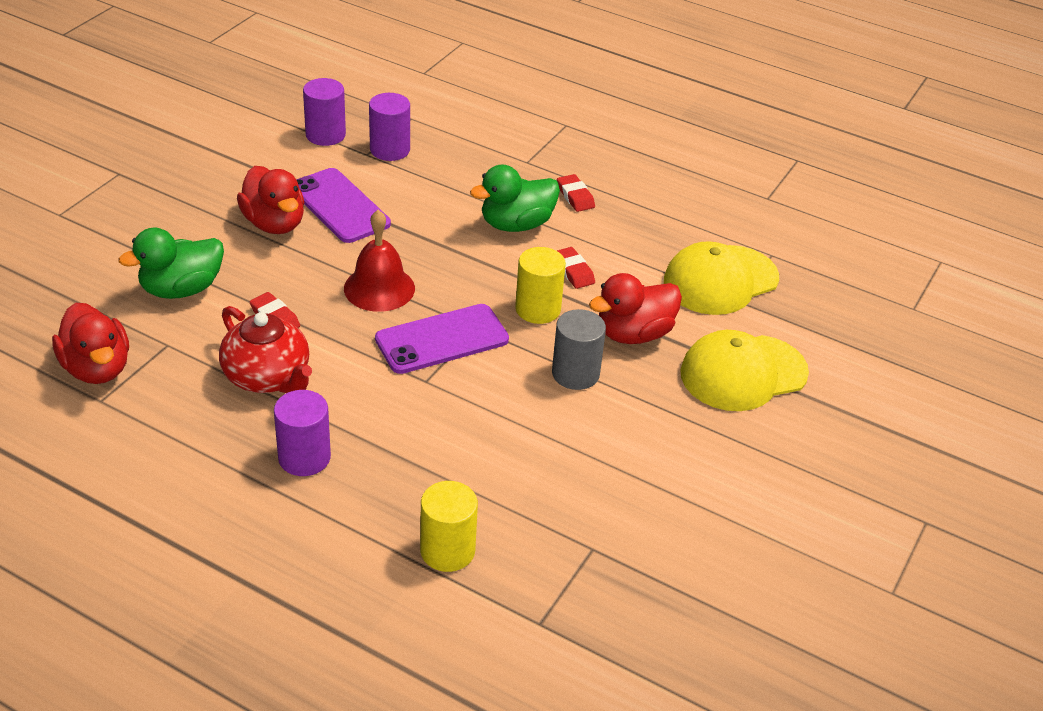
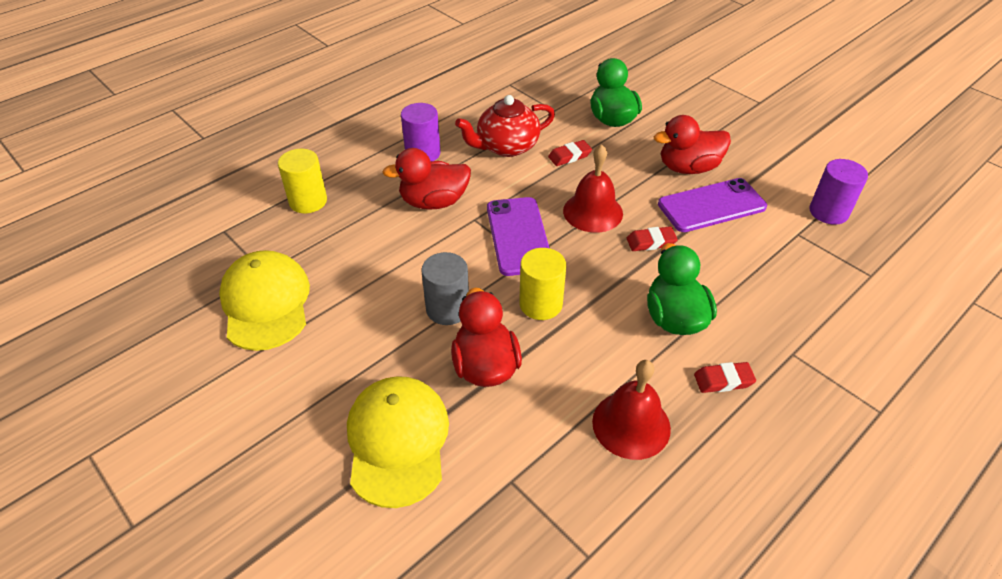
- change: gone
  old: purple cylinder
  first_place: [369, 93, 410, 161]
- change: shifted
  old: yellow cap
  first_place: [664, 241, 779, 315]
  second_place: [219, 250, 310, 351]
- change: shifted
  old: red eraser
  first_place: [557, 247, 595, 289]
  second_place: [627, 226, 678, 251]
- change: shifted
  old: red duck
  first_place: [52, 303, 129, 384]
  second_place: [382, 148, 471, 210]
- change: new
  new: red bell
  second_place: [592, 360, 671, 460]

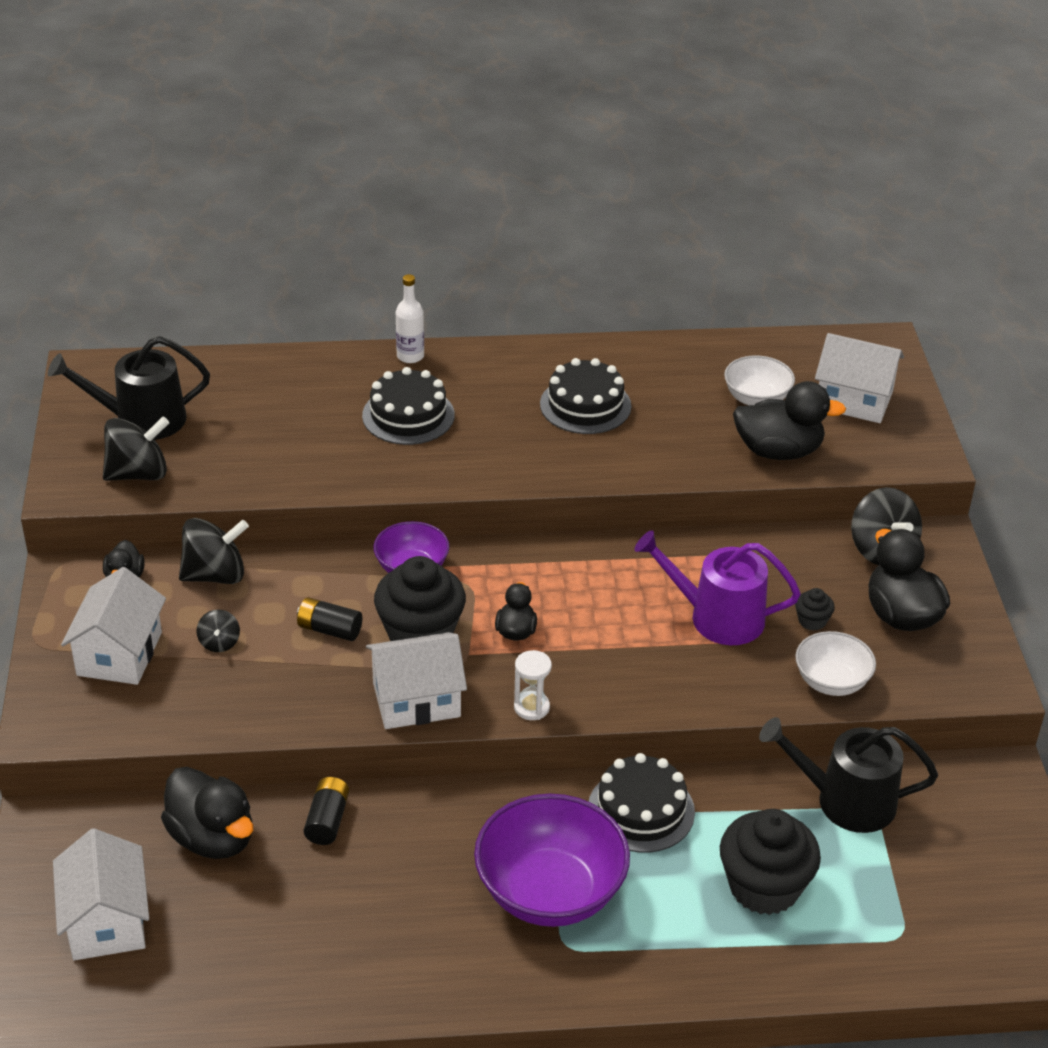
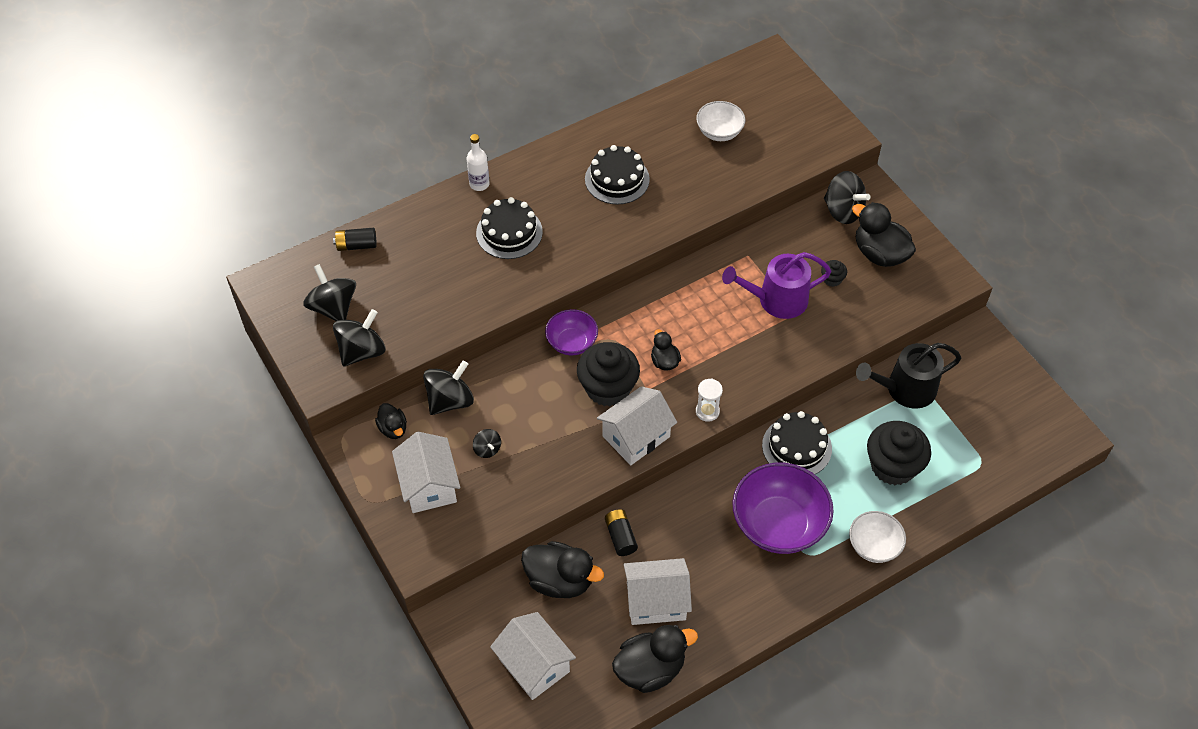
- change: shifted
  old: white house
  first_place: [815, 333, 904, 423]
  second_place: [624, 558, 692, 625]
- change: swapped
  old: black watering can
  new: black spinning top
  first_place: [48, 336, 210, 440]
  second_place: [303, 264, 356, 321]
- change: shifted
  old: black duck
  first_place: [733, 381, 846, 460]
  second_place: [612, 625, 698, 693]
- change: shifted
  old: black battery
  first_place: [297, 597, 362, 641]
  second_place: [333, 228, 377, 251]
- change: shifted
  old: white bowl
  first_place: [795, 631, 876, 696]
  second_place: [849, 511, 906, 563]

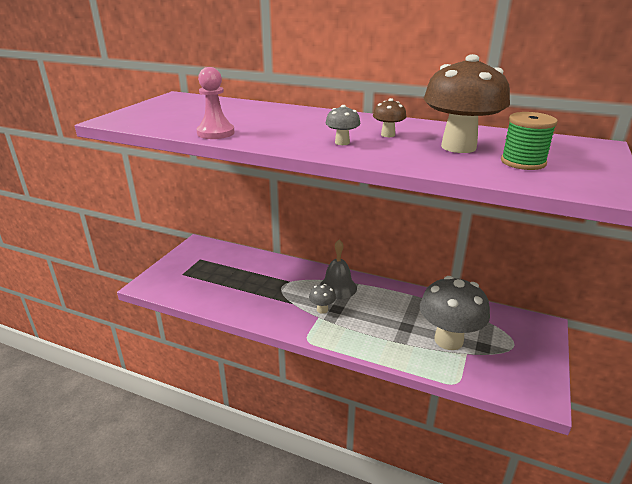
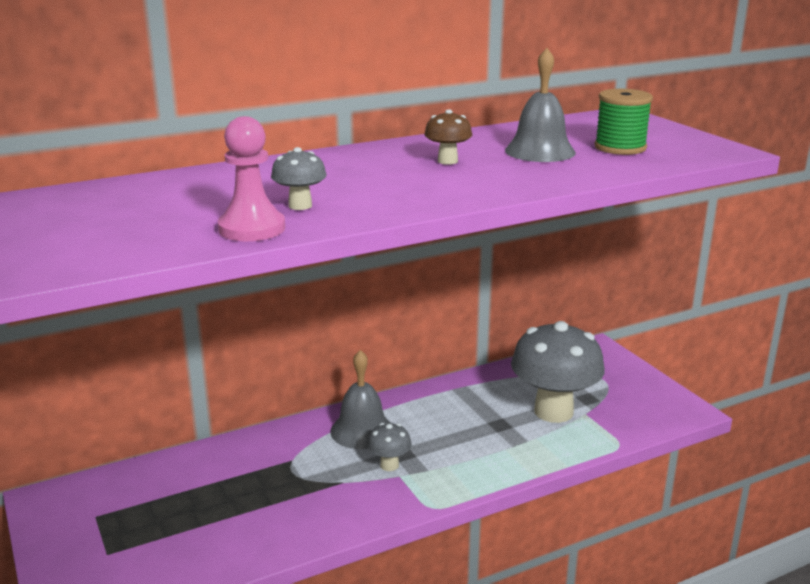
- change: swapped
  old: brown mushroom
  new: grey bell
  first_place: [424, 54, 510, 153]
  second_place: [505, 48, 576, 162]
- change: shifted
  old: grey mushroom
  first_place: [325, 105, 360, 145]
  second_place: [271, 147, 326, 210]

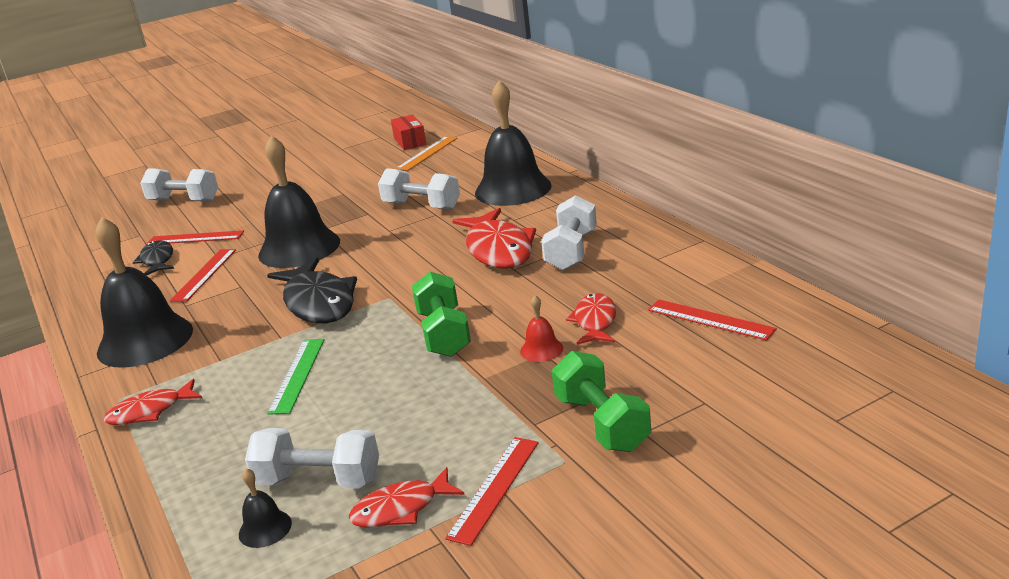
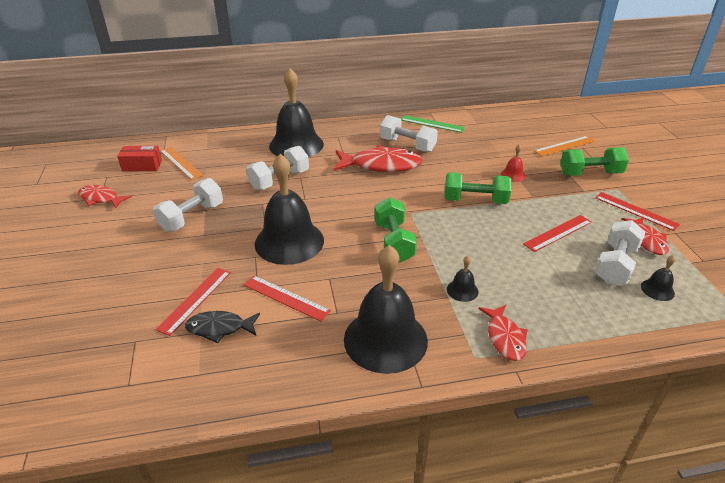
- change: shifted
  old: white dumbbell
  first_place: [140, 169, 218, 202]
  second_place: [153, 178, 223, 232]
- change: swapped
  old: black fish
  new: green dumbbell
  first_place: [267, 258, 357, 323]
  second_place: [375, 197, 417, 262]
- change: shifted
  old: red fish
  first_place: [566, 293, 616, 345]
  second_place: [78, 185, 132, 208]
- change: shifted
  old: red ruler
  first_place: [648, 300, 777, 341]
  second_place: [523, 215, 592, 252]
- change: shifted
  old: green ruler
  first_place: [267, 339, 325, 415]
  second_place: [401, 115, 465, 133]
- change: new
  new: orange ruler
  second_place: [534, 136, 595, 156]
- change: new
  new: black bell
  second_place: [447, 256, 478, 302]

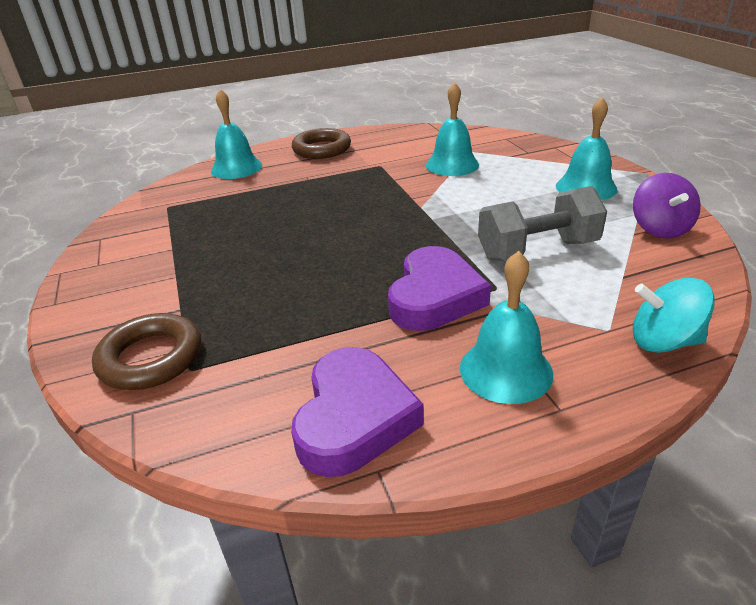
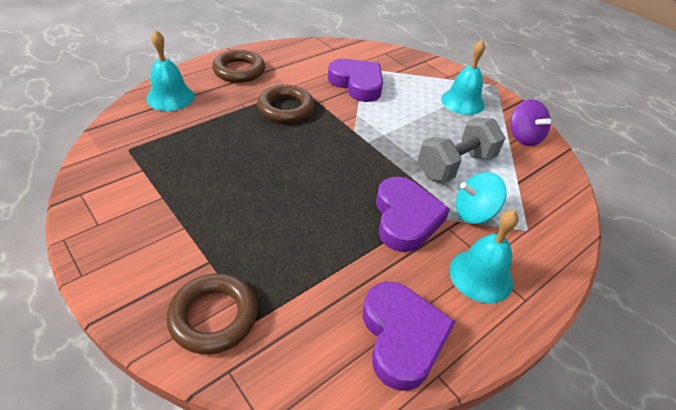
- change: swapped
  old: turquoise bell
  new: purple heart
  first_place: [426, 82, 479, 176]
  second_place: [328, 59, 383, 102]
- change: shifted
  old: turquoise spinning top
  first_place: [633, 278, 715, 353]
  second_place: [456, 172, 507, 224]
- change: new
  new: brown ring
  second_place: [257, 85, 314, 123]

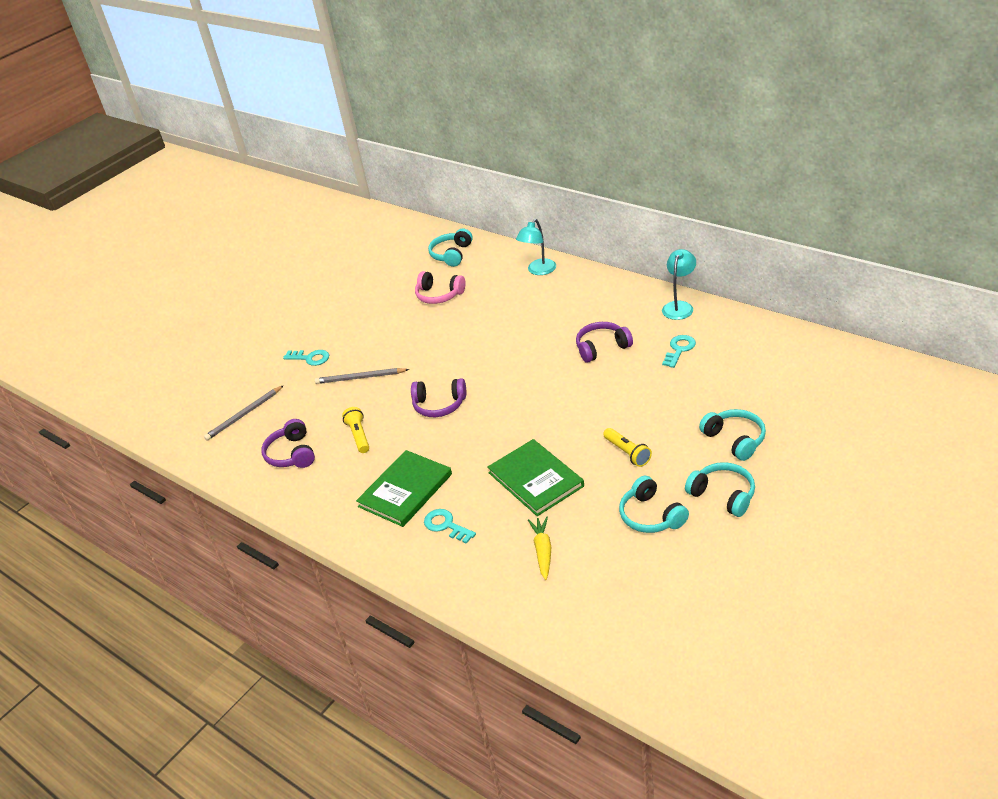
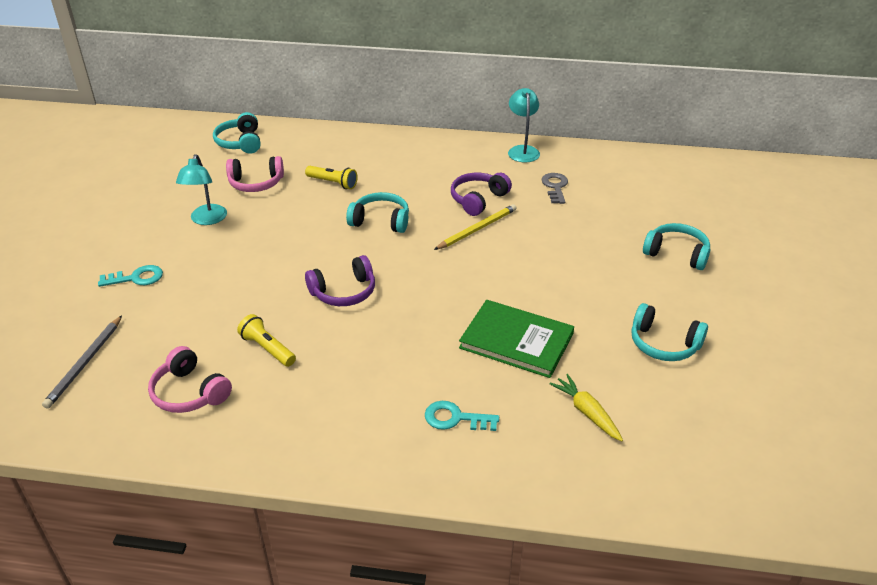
- change: shifted
  old: turquoise lamp
  first_place: [516, 219, 556, 275]
  second_place: [176, 154, 227, 225]
- change: repainted
  old: turquoise key
  new: grey key
  first_place: [662, 335, 696, 368]
  second_place: [541, 173, 568, 204]
- change: gone
  old: grey pencil
  first_place: [315, 368, 409, 384]
- change: repainted
  old: purple headphones
  new: pink headphones
  first_place: [261, 419, 315, 468]
  second_place: [148, 346, 232, 413]
- change: shifted
  old: yellow flashlight
  first_place: [603, 428, 652, 467]
  second_place: [305, 166, 358, 189]
- change: gone
  old: green book
  first_place: [356, 450, 452, 527]
- change: shifted
  old: turquoise headphones
  first_place: [685, 462, 755, 517]
  second_place: [346, 192, 409, 233]
- change: new
  new: yellow pencil
  second_place: [434, 204, 517, 250]

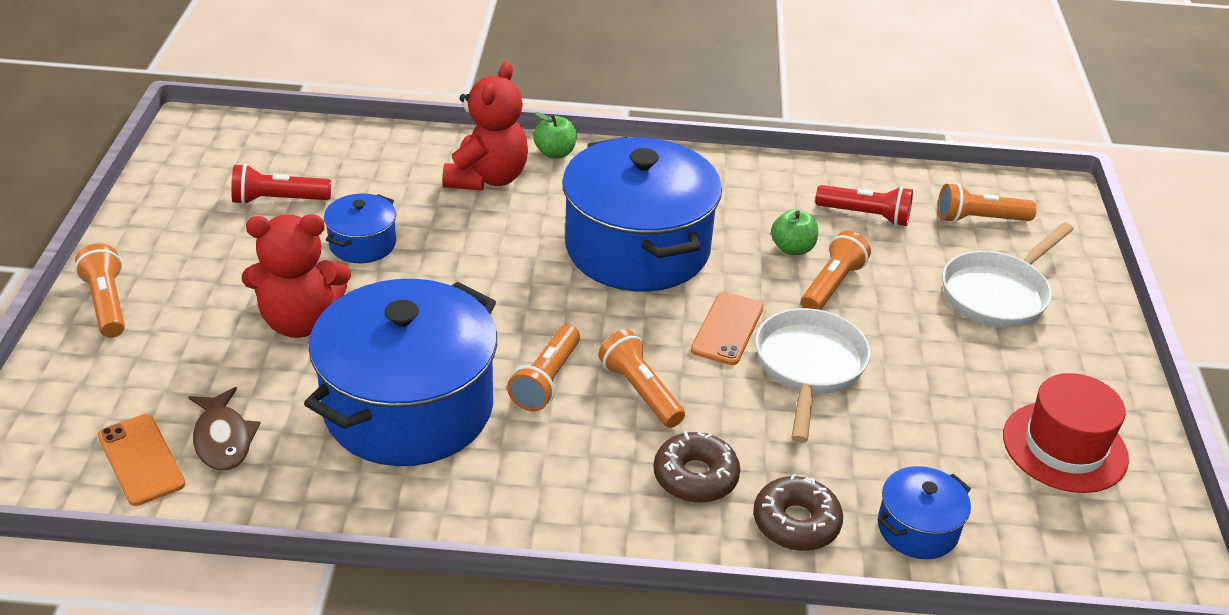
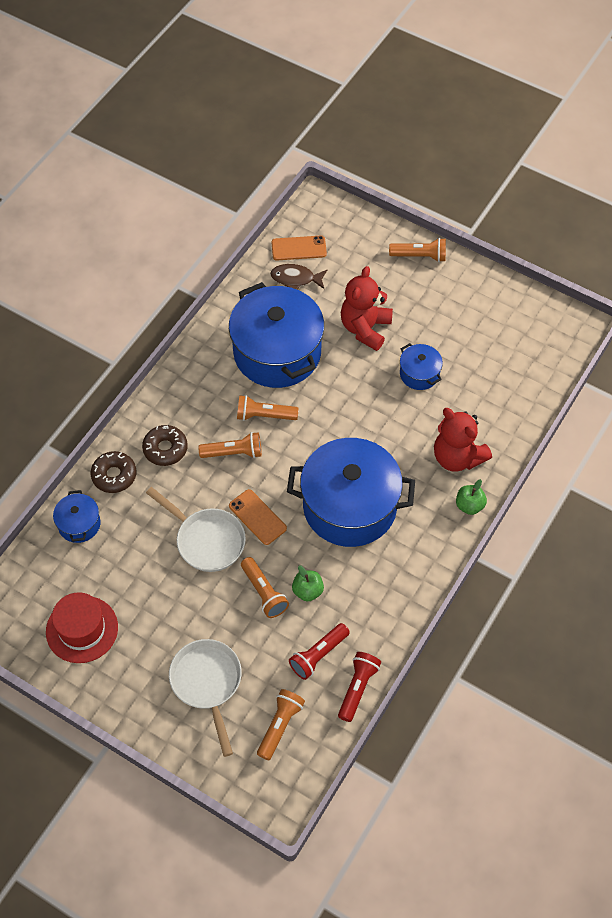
- change: shifted
  old: red flashlight
  first_place: [231, 164, 331, 205]
  second_place: [338, 652, 381, 722]
- change: rotated
  old: orange flashlight
  first_place: [507, 325, 580, 411]
  second_place: [237, 395, 299, 421]
  degrees: -45

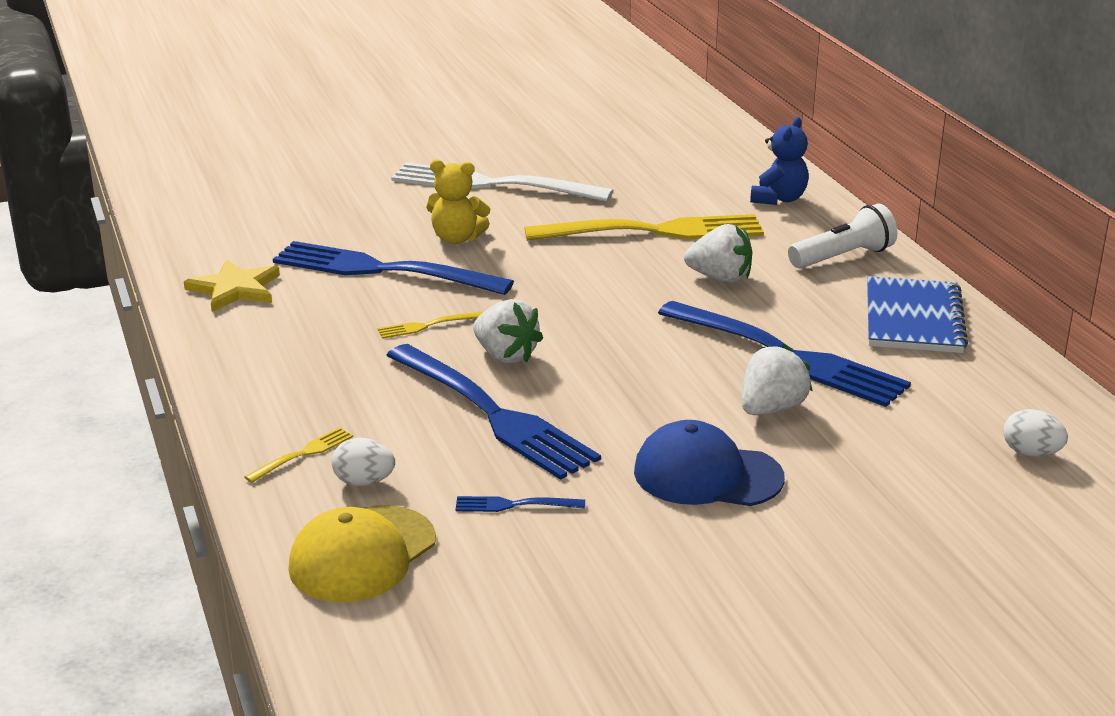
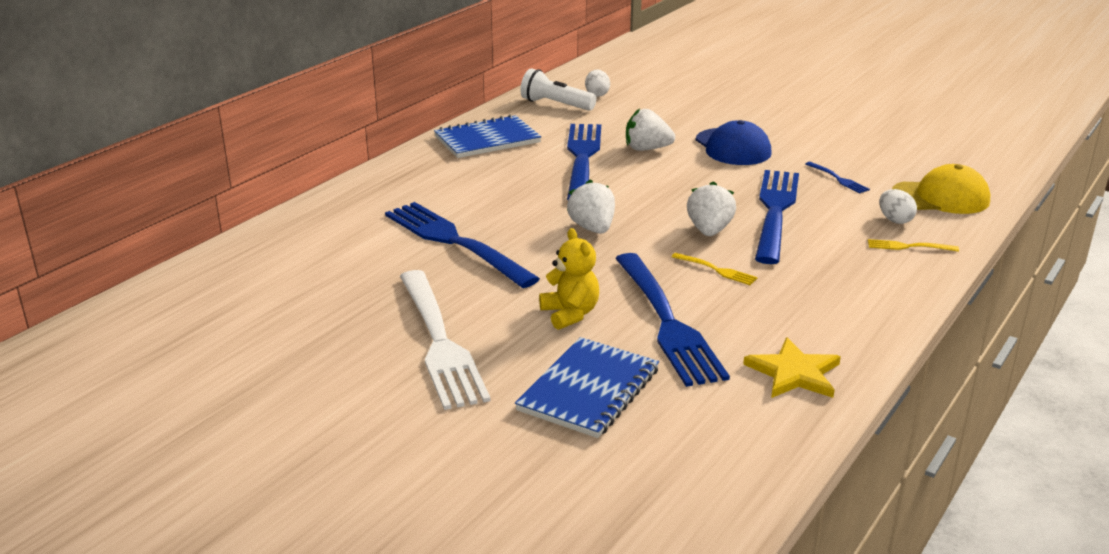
- change: gone
  old: blue teddy bear
  first_place: [750, 117, 809, 205]
- change: shifted
  old: white flashlight
  first_place: [788, 204, 898, 269]
  second_place: [520, 68, 596, 111]
- change: repainted
  old: yellow fork
  new: blue fork
  first_place: [524, 214, 764, 241]
  second_place: [385, 202, 540, 288]
- change: shifted
  old: white strawberry
  first_place: [684, 224, 752, 283]
  second_place: [567, 179, 615, 234]
- change: new
  new: blue notebook
  second_place: [515, 337, 659, 438]

